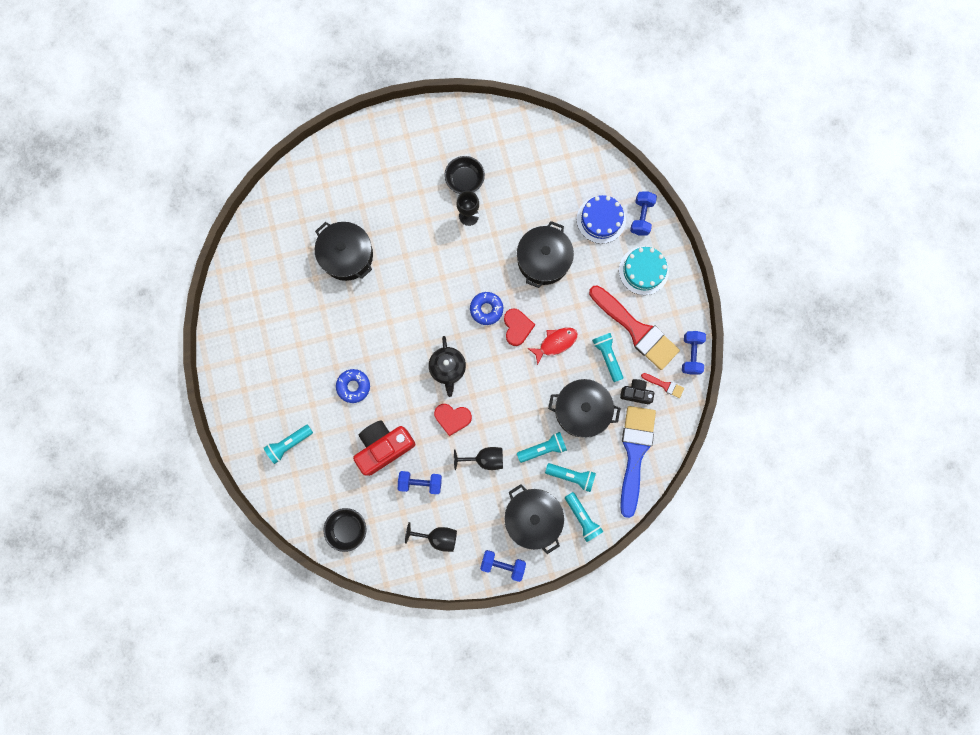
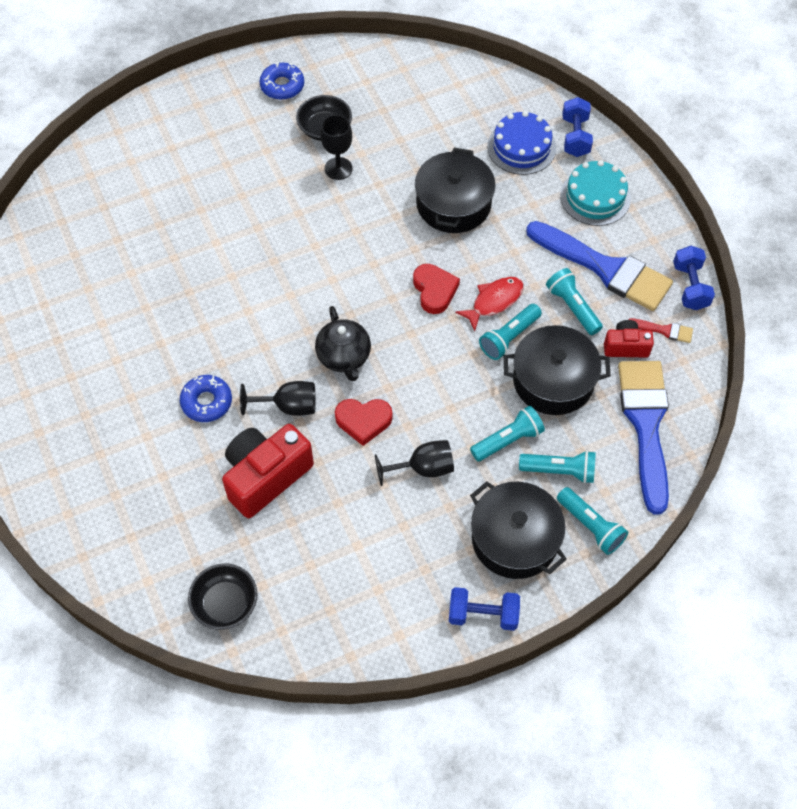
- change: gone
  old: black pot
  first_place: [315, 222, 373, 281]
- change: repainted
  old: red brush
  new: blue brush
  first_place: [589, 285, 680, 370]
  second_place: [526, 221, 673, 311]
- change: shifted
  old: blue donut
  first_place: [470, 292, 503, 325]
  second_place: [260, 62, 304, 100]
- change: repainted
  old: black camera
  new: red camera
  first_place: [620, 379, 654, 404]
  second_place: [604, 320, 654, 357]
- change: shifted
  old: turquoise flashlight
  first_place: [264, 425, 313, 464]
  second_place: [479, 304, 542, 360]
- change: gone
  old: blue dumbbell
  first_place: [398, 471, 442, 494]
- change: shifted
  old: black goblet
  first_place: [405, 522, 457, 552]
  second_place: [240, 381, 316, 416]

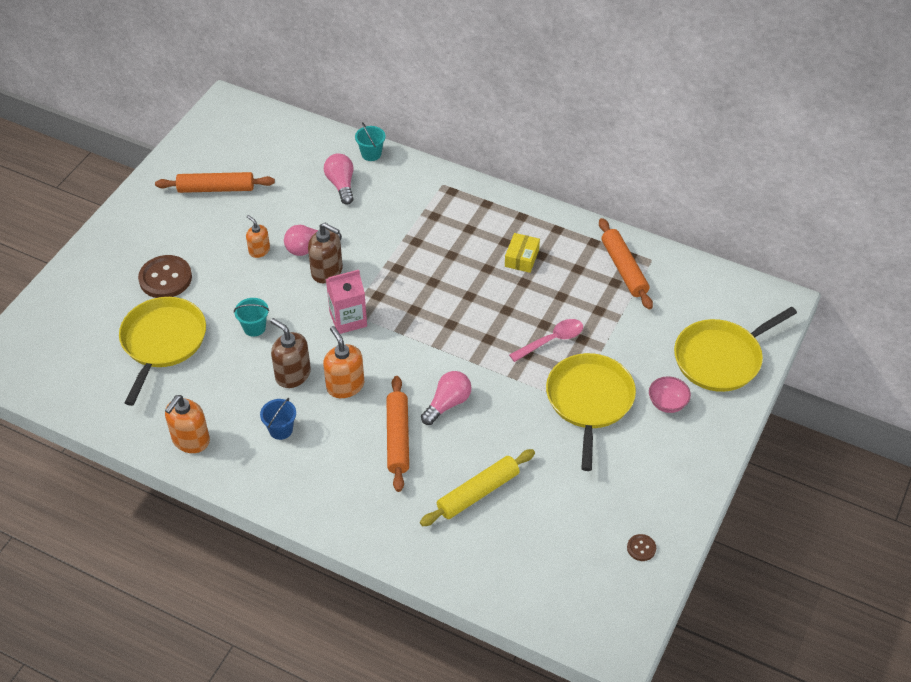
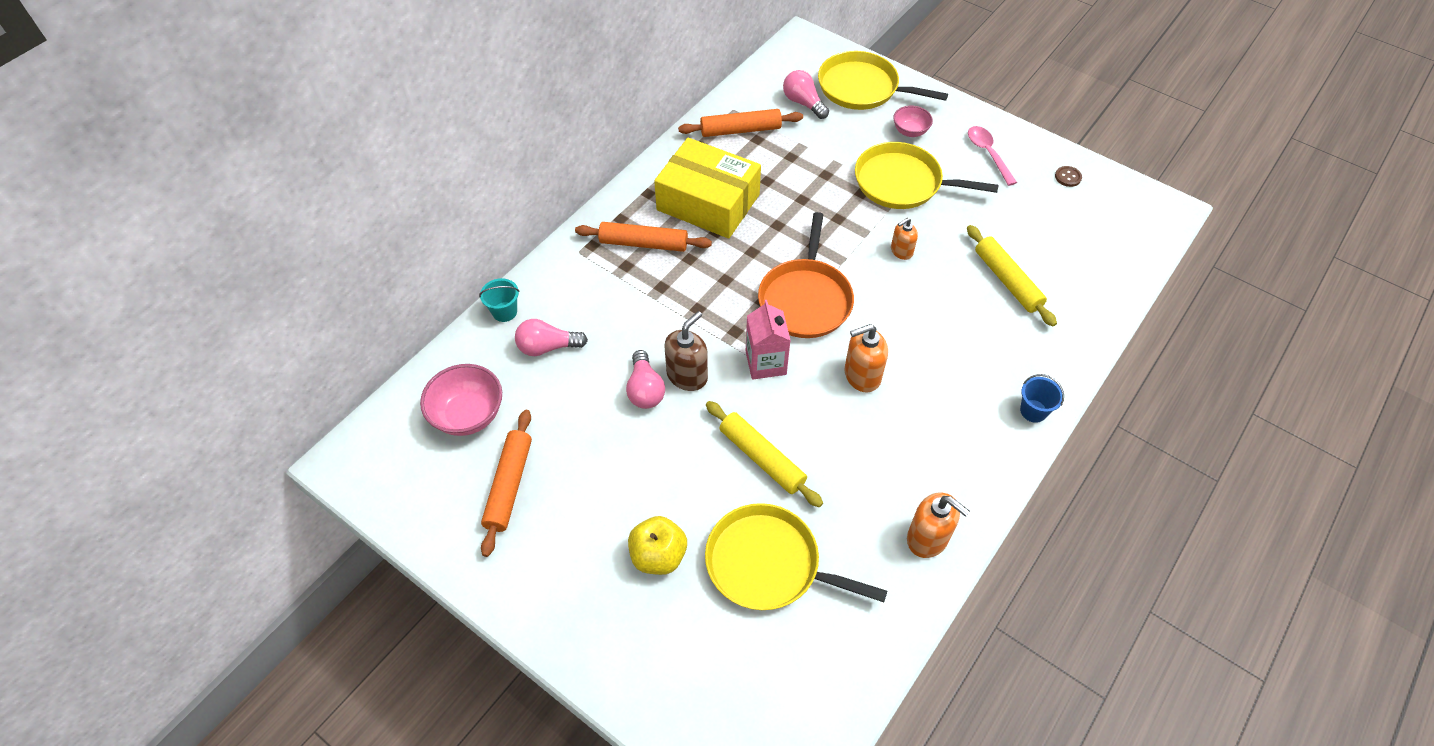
- change: shifted
  old: orange soap dispenser
  first_place: [246, 215, 270, 258]
  second_place: [891, 218, 918, 260]
- change: scaled
  old: yellow box
  first_place: [505, 233, 540, 273]
  second_place: [654, 138, 761, 239]
  factor: 2.34
- change: swapped
  old: brown button
  new: yellow apple
  first_place: [138, 255, 192, 298]
  second_place: [628, 516, 687, 575]
- change: swapped
  old: turquoise bucket
  new: yellow rolling pin
  first_place: [234, 298, 269, 337]
  second_place: [706, 401, 823, 507]
- change: rotated
  old: yellow pan
  first_place: [674, 307, 797, 392]
  second_place: [818, 51, 948, 110]
  degrees: 135
- change: gone
  old: brown soap dispenser
  first_place: [270, 318, 311, 388]
- change: shifted
  old: pink spoon
  first_place: [509, 319, 583, 362]
  second_place: [968, 126, 1017, 186]
- change: shifted
  old: pink light bulb
  first_place: [421, 371, 472, 425]
  second_place: [783, 70, 829, 119]
- change: shifted
  old: orange rolling pin
  first_place: [387, 376, 409, 492]
  second_place: [575, 222, 712, 252]
- change: shifted
  old: blue bucket
  first_place: [260, 398, 296, 440]
  second_place: [1020, 374, 1064, 423]
- change: new
  new: orange pan
  second_place: [758, 212, 854, 338]
- change: new
  new: pink bowl
  second_place: [420, 364, 502, 436]

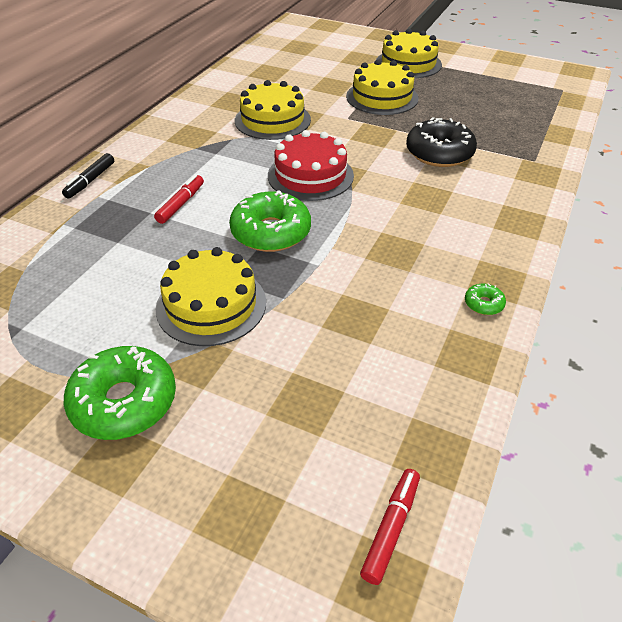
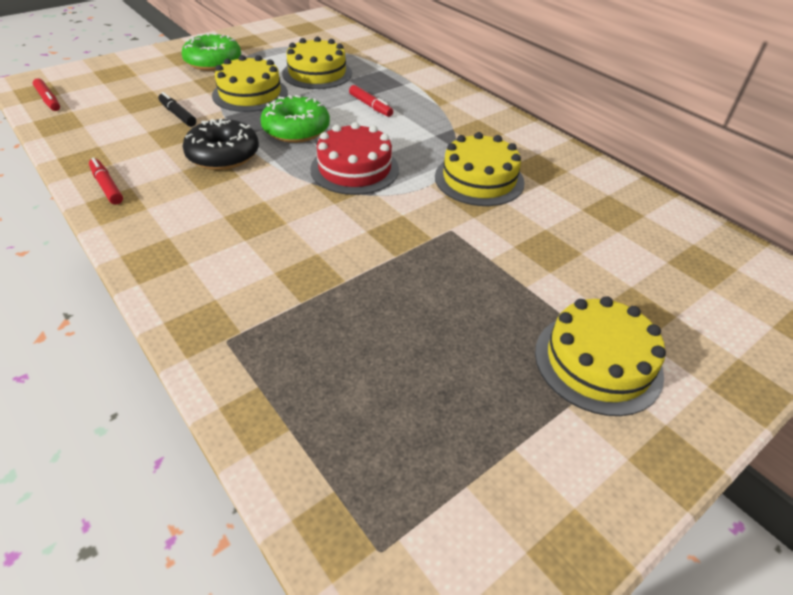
- change: shifted
  old: yellow cake
  first_place: [346, 59, 419, 115]
  second_place: [282, 37, 352, 89]
- change: shifted
  old: black donut
  first_place: [406, 117, 477, 167]
  second_place: [183, 118, 259, 170]
- change: shifted
  old: black marker
  first_place: [62, 153, 114, 198]
  second_place: [158, 92, 196, 127]
- change: swapped
  old: green donut
  new: red marker
  first_place: [465, 283, 506, 315]
  second_place: [89, 157, 123, 205]

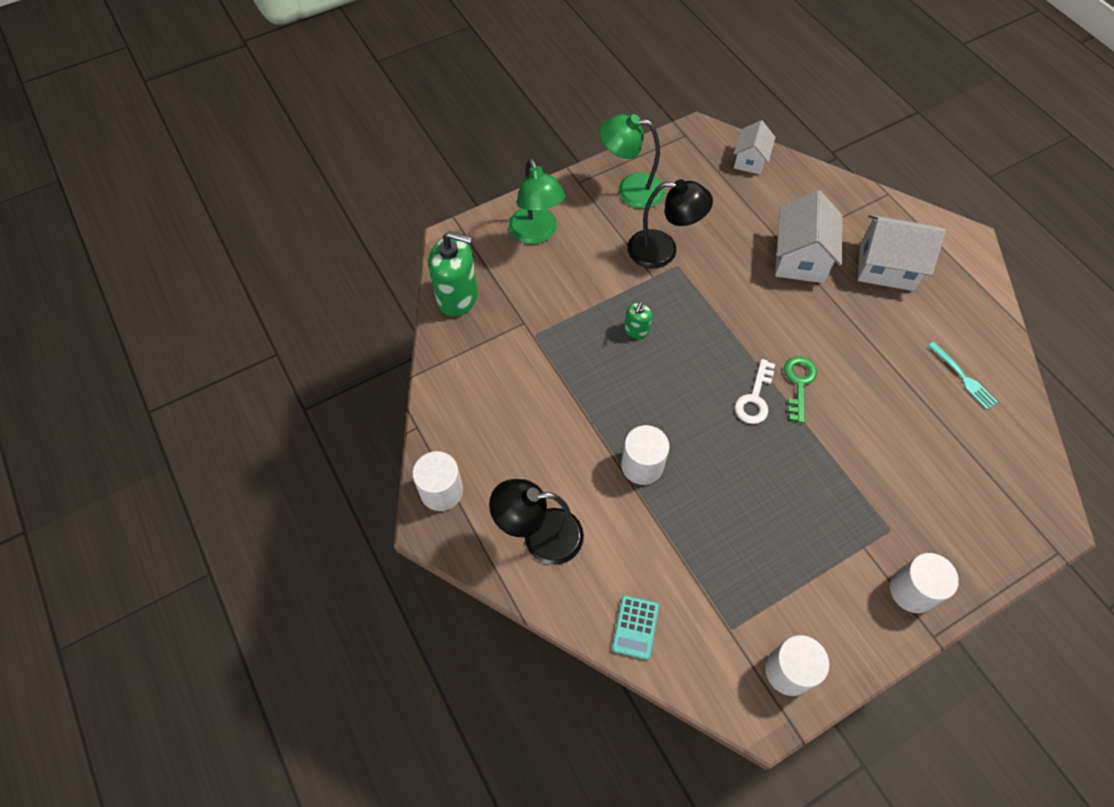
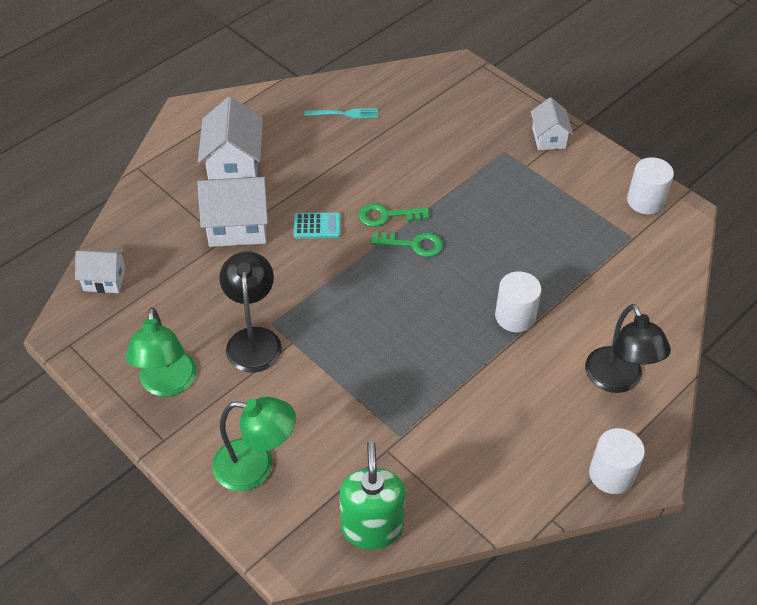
- change: rotated
  old: green lamp
  first_place: [509, 158, 565, 244]
  second_place: [212, 397, 296, 491]
  degrees: 45
- change: gone
  old: green soap dispenser
  first_place: [624, 302, 652, 339]
- change: rotated
  old: turquoise fork
  first_place: [928, 342, 998, 410]
  second_place: [304, 108, 378, 119]
  degrees: 45
- change: repainted
  old: white key
  new: green key
  first_place: [735, 359, 775, 424]
  second_place: [371, 232, 443, 257]
- change: swapped
  old: white cylinder
  new: white house
  first_place: [890, 553, 959, 613]
  second_place: [531, 98, 573, 150]
- change: shifted
  old: turquoise calculator
  first_place: [612, 595, 659, 660]
  second_place: [294, 213, 341, 238]

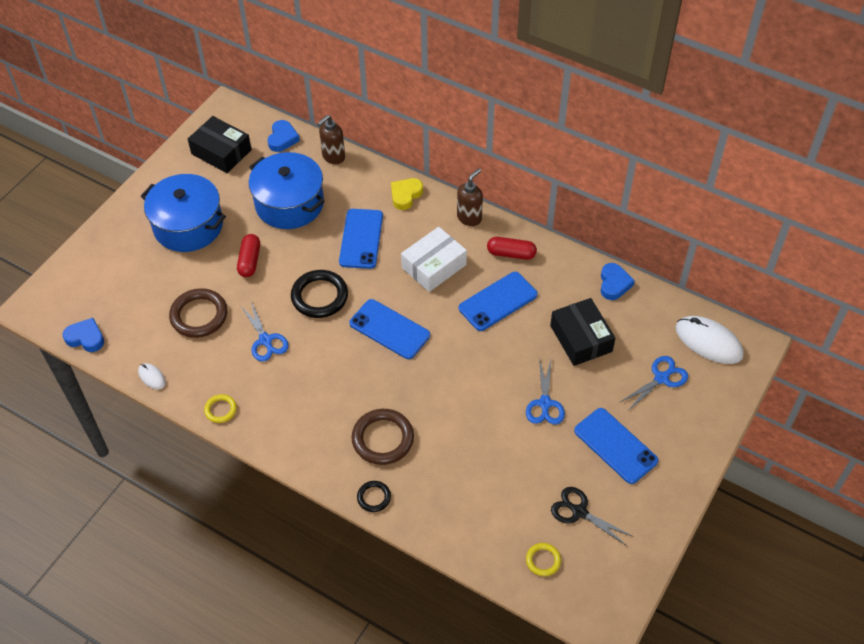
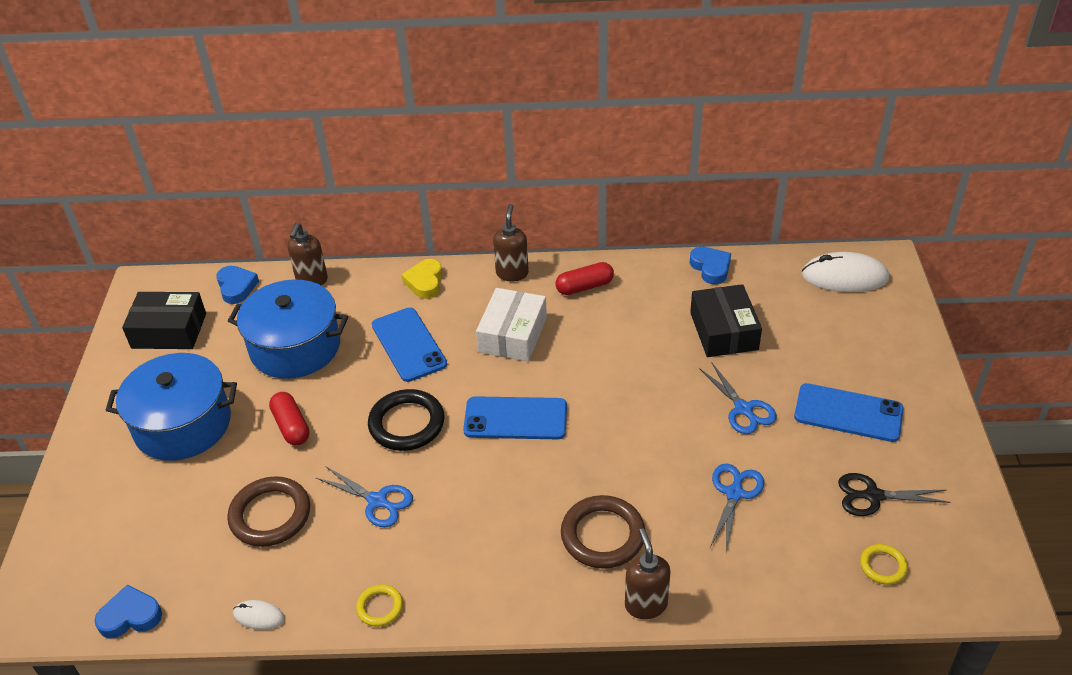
- change: gone
  old: blue phone
  first_place: [459, 272, 538, 331]
- change: rotated
  old: black box
  first_place: [550, 298, 615, 366]
  second_place: [690, 284, 762, 357]
  degrees: 45
- change: shifted
  old: blue scissors
  first_place: [619, 356, 688, 411]
  second_place: [710, 464, 764, 553]
- change: swapped
  old: black ring
  new: brown soap dispenser
  first_place: [357, 481, 391, 512]
  second_place: [625, 528, 671, 619]

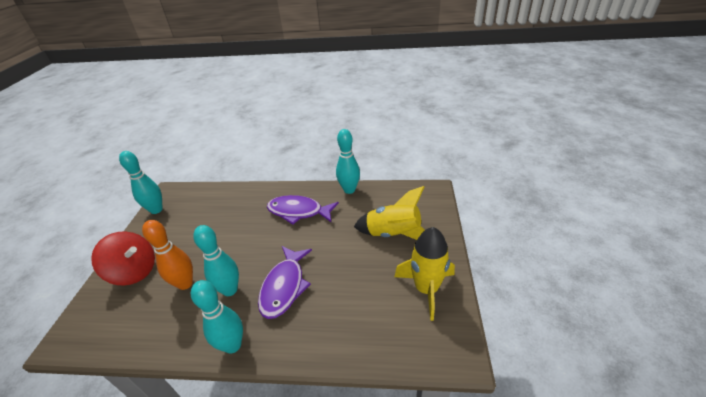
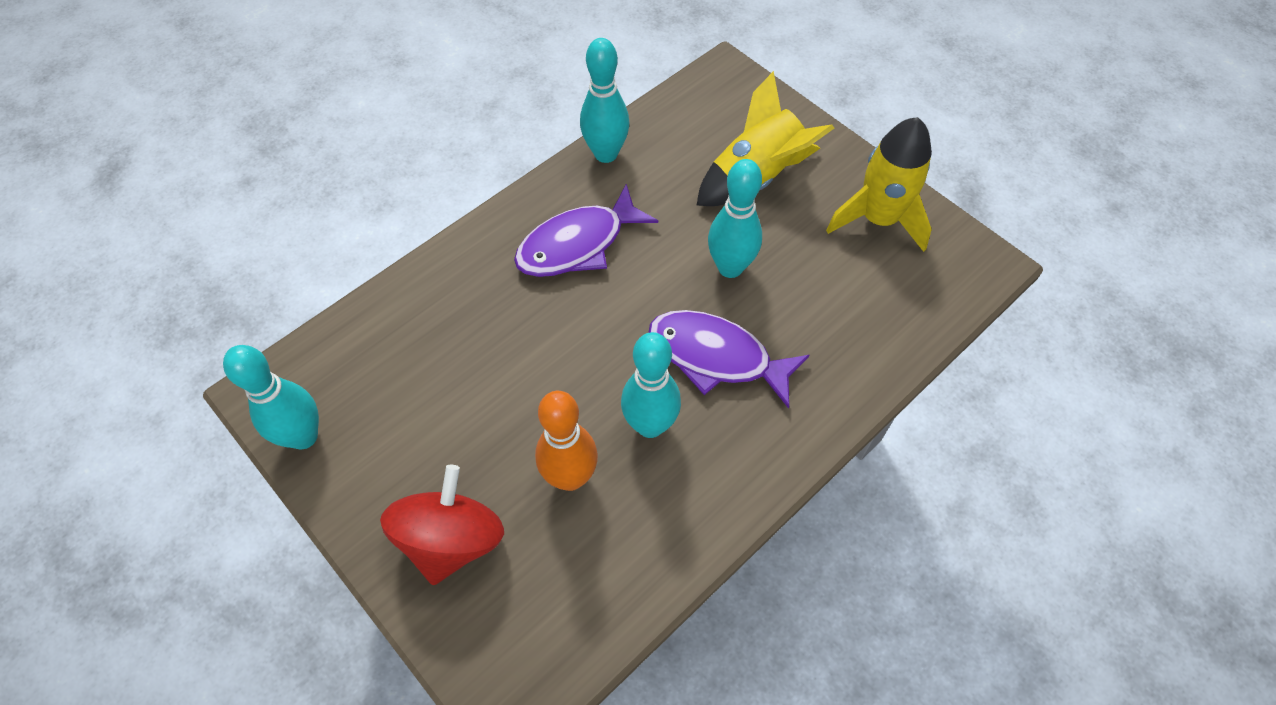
- change: rotated
  old: red spinning top
  first_place: [91, 231, 155, 286]
  second_place: [380, 465, 504, 585]
  degrees: -45
- change: rotated
  old: purple fish
  first_place: [258, 246, 312, 319]
  second_place: [648, 310, 809, 409]
  degrees: 150
- change: shifted
  old: turquoise bowling pin
  first_place: [191, 280, 243, 354]
  second_place: [708, 159, 762, 278]

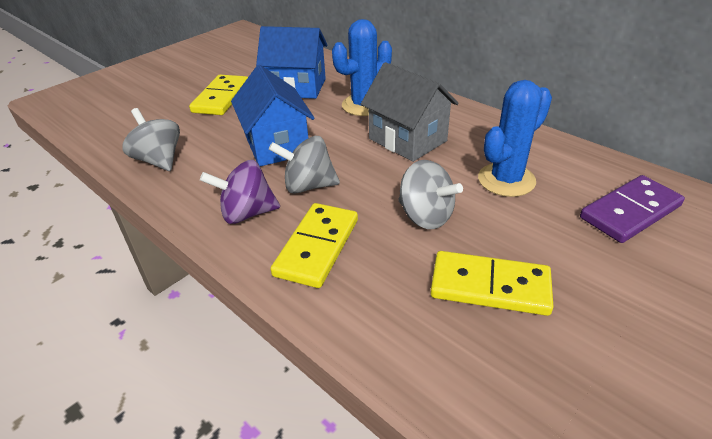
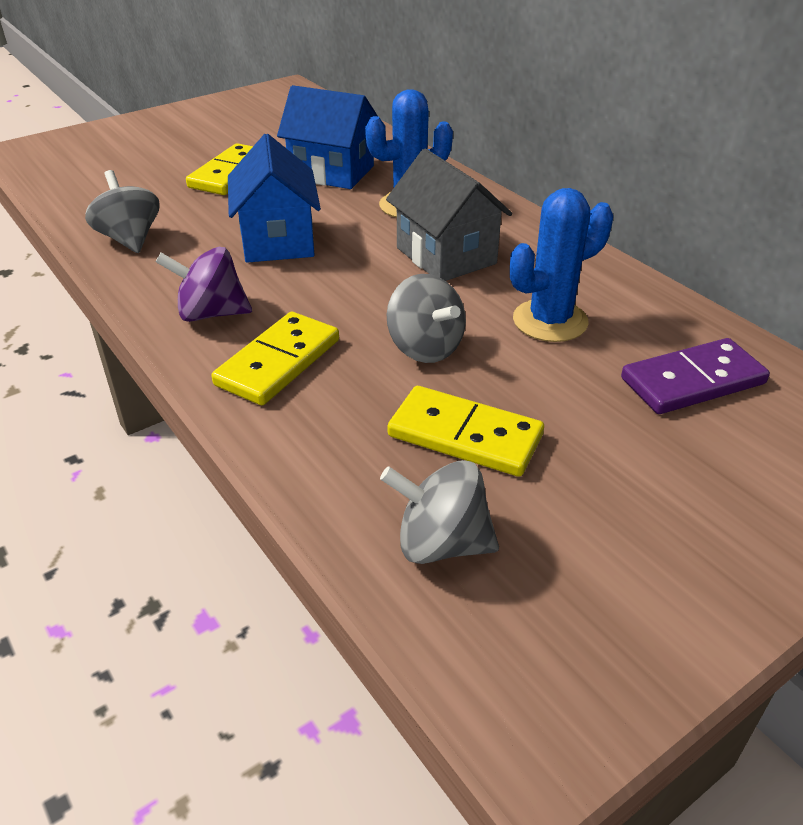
- change: shifted
  old: grey spinning top
  first_place: [269, 136, 340, 194]
  second_place: [380, 460, 499, 564]

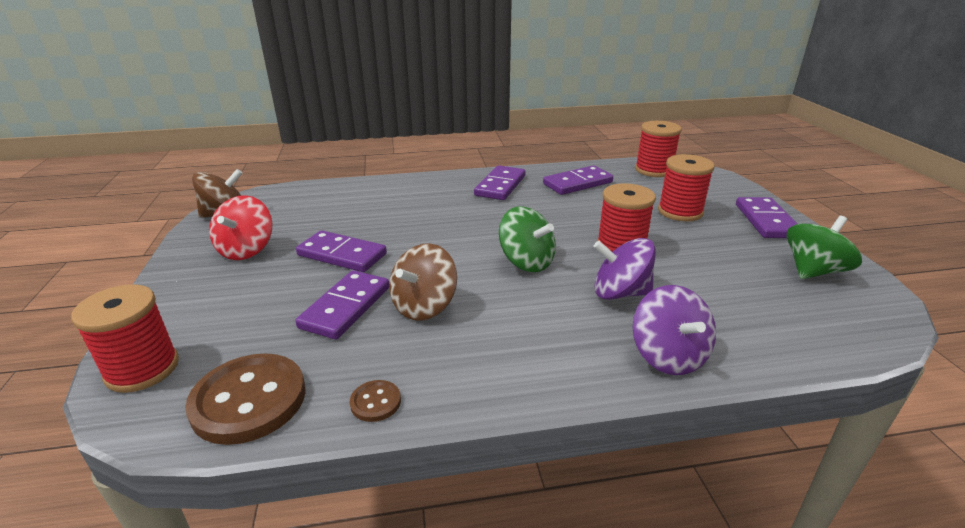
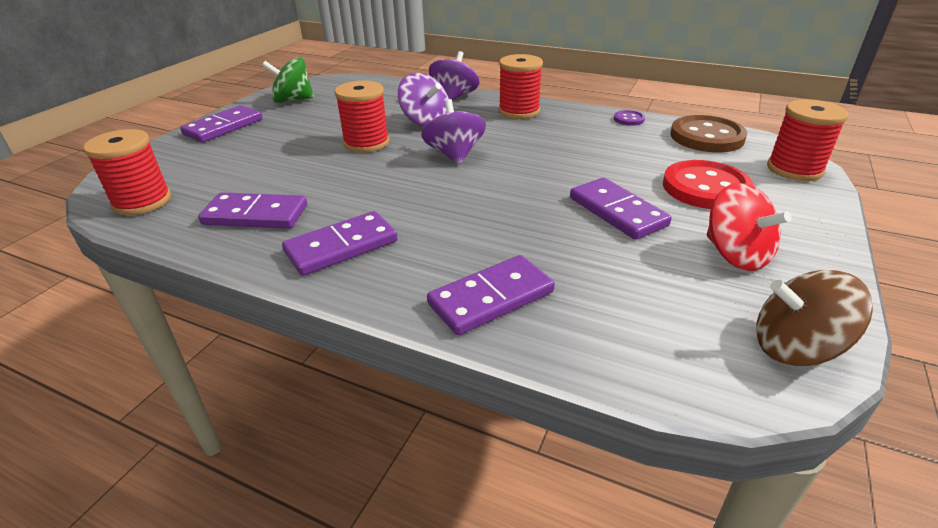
- change: shifted
  old: red spool
  first_place: [658, 154, 715, 222]
  second_place: [499, 54, 543, 119]
- change: rotated
  old: red spinning top
  first_place: [209, 195, 272, 260]
  second_place: [707, 183, 792, 271]
  degrees: 105
- change: repainted
  old: green spinning top
  new: purple spinning top
  first_place: [499, 206, 556, 272]
  second_place: [421, 99, 486, 164]
- change: gone
  old: brown spinning top
  first_place: [389, 243, 457, 321]
- change: shifted
  old: purple domino
  first_place: [295, 270, 389, 340]
  second_place: [427, 255, 555, 335]
- change: repainted
  old: brown button
  new: purple button
  first_place: [350, 380, 401, 422]
  second_place: [614, 110, 645, 126]
- change: new
  new: red button
  second_place: [663, 160, 753, 209]

